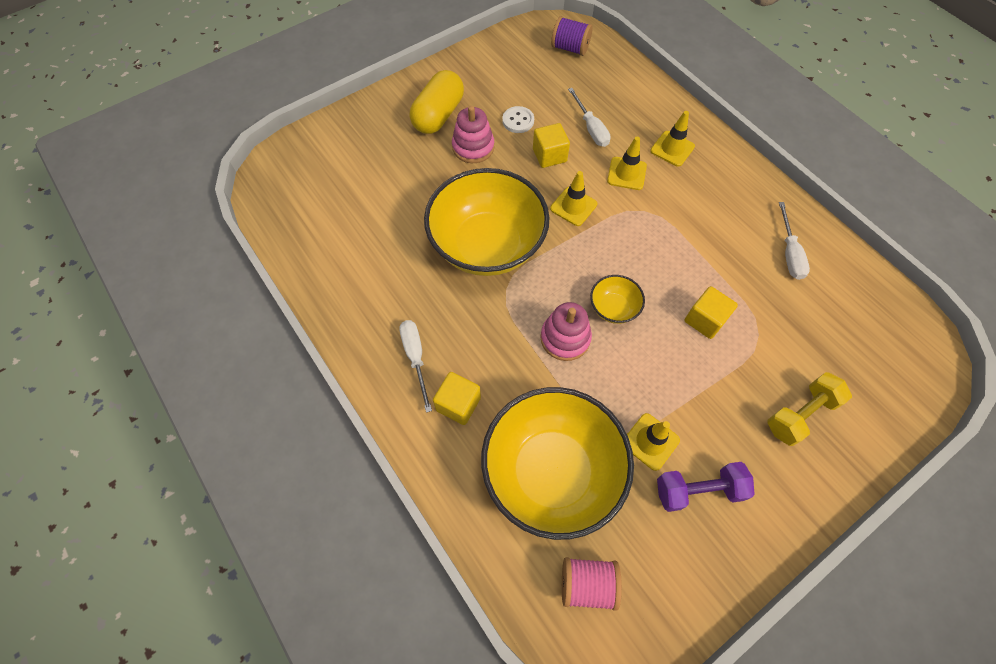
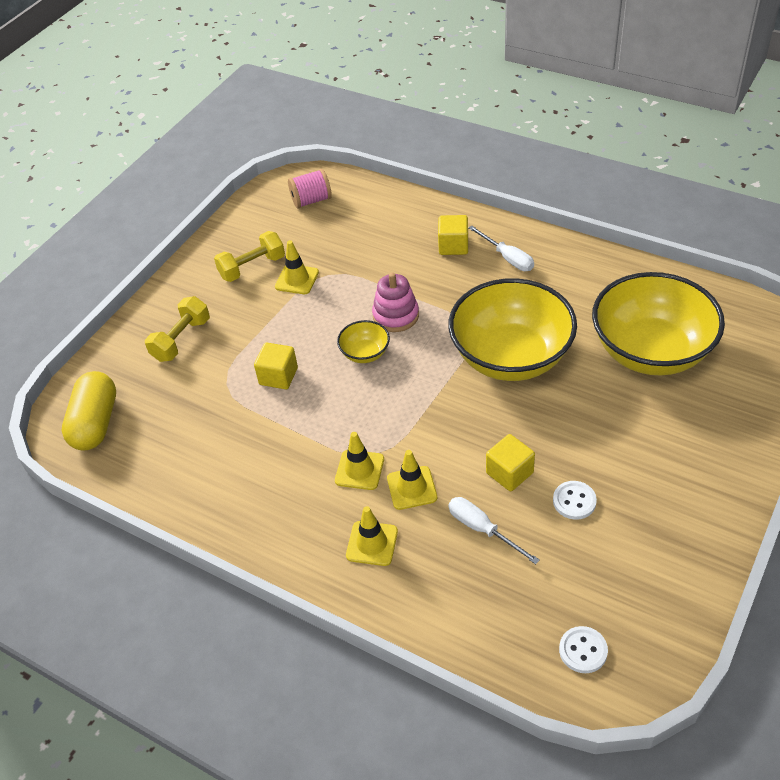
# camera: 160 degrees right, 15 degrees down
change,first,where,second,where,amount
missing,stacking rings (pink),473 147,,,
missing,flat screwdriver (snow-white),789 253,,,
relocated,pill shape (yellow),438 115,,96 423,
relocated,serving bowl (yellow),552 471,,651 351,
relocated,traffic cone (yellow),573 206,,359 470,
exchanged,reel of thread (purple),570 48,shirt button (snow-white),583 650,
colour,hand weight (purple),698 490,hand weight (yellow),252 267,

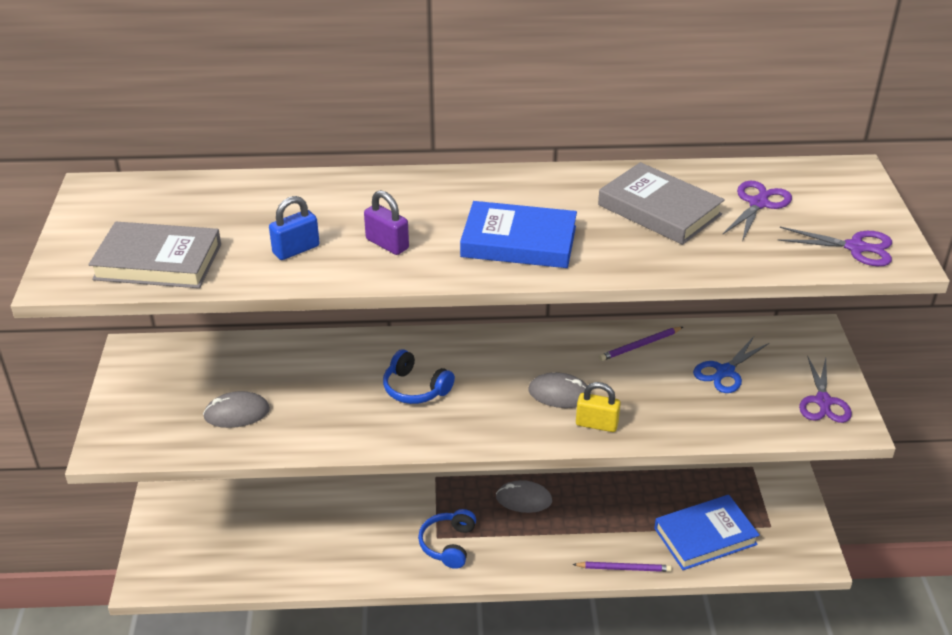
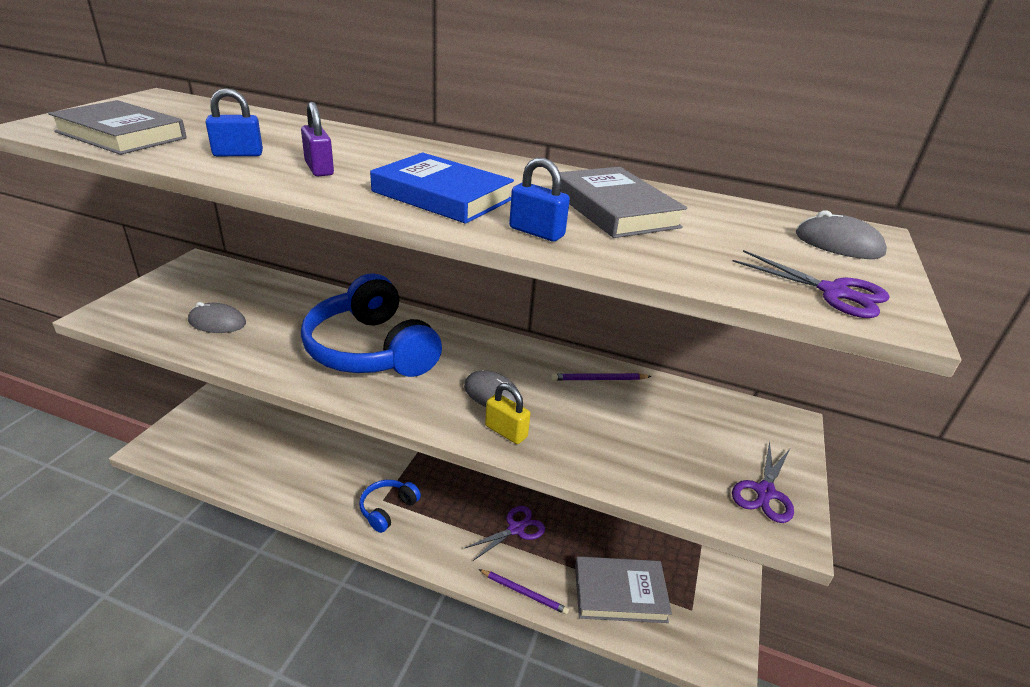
# camera: 20 degrees right, 5 degrees down
change,first,where,second,where,amount
missing,shears (royal blue),725 372,,,
appeared,,,lock (royal blue),536 232,
relocated,PC mouse (ash-grey),524 499,,838 244,
relocated,shears (purple),758 204,,515 529,
colour,hardcover (royal blue),705 536,hardcover (ash-grey),619 593,
size,headphones (royal blue),415 388,,371 349,x2.09

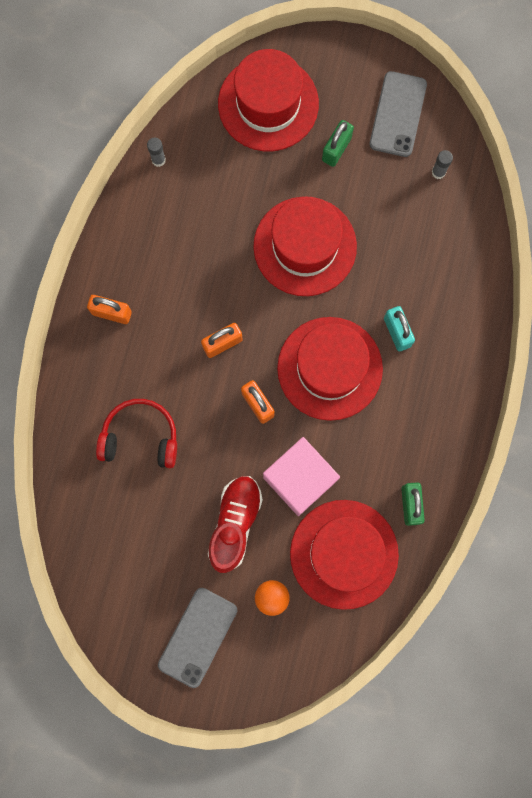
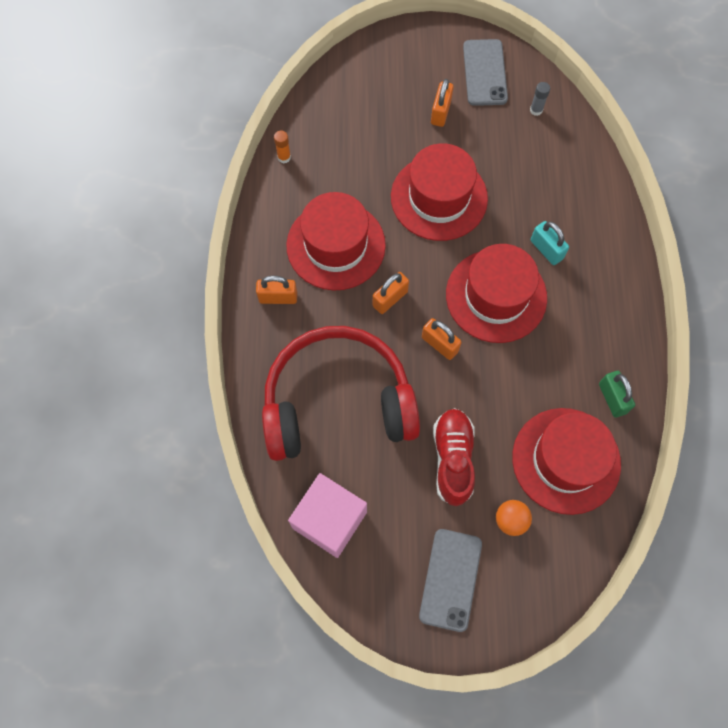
# camera: 15 degrees left, 10 degrees down
change,first,where,second,where,amount
relocated,tall hat (red),268 104,,336 245,
relocated,solid cube (pink),299 479,,329 520,
colour,glue (ash-grey),158 160,glue (orange),284 157,
colour,lock (green),336 149,lock (orange),440 112,
size,headphones (red),140 437,,337 402,x1.92

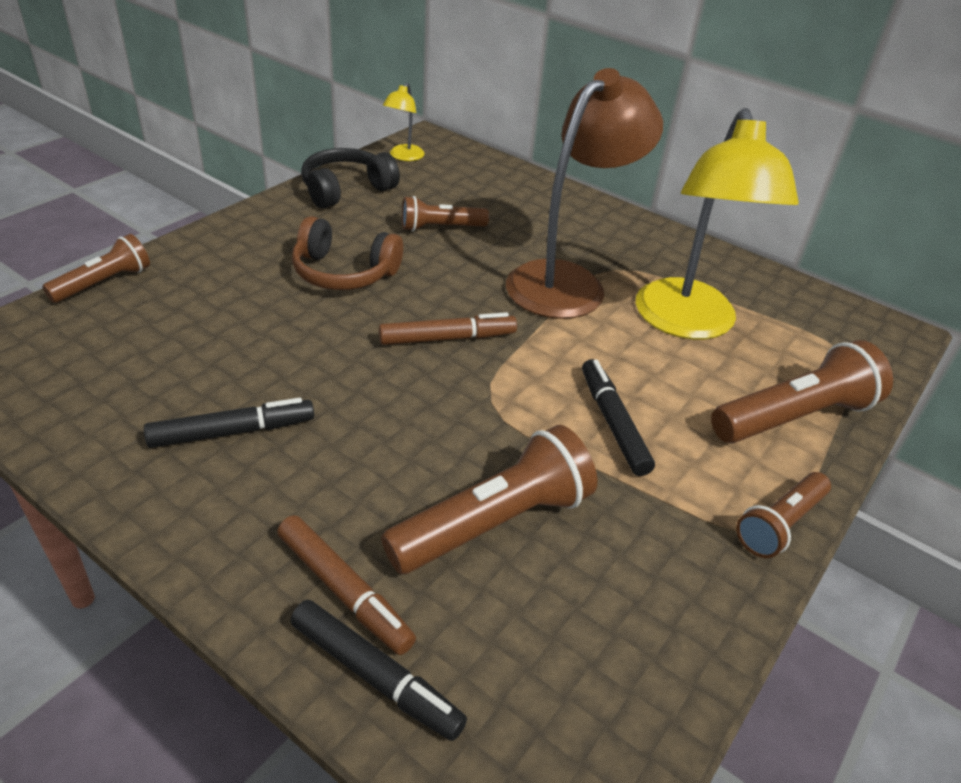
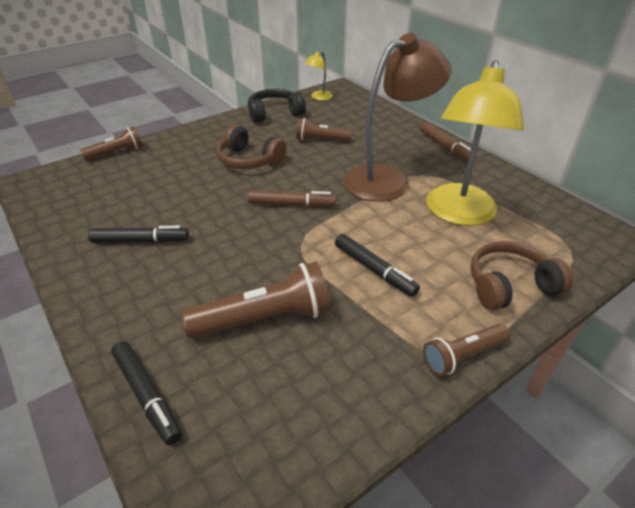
# camera: 20 degrees right, 0 degrees up
change,first,where,second,where,amount
relocated,marker pen (russet),344 591,,446 147,
exchanged,flashlight (russet),794 417,headphones (russet),510 285,
spun,marker pen (jet-black),613 423,,374 270,135 degrees clockwise

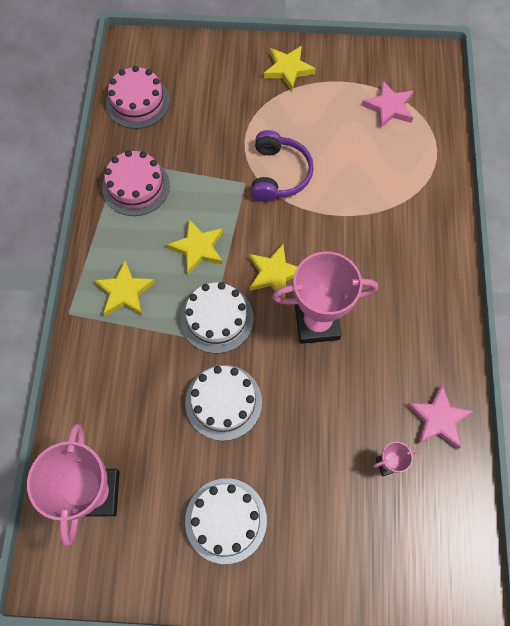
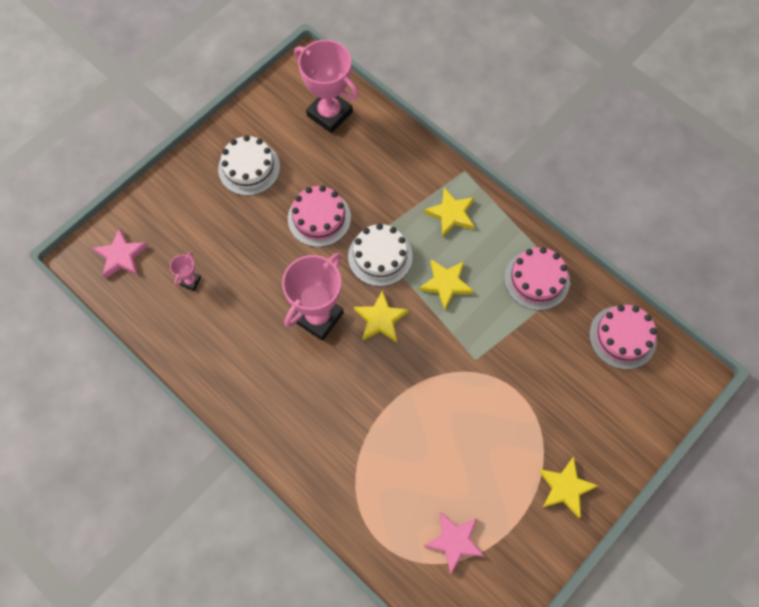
# camera: 130 degrees right, 0 degrees up
change,first,where,second,where,amount
missing,headphones (purple),278 174,,,
relocated,star (pink),438 419,,121 256,
colour,cake (snow-white),223 402,cake (pink),319 218,

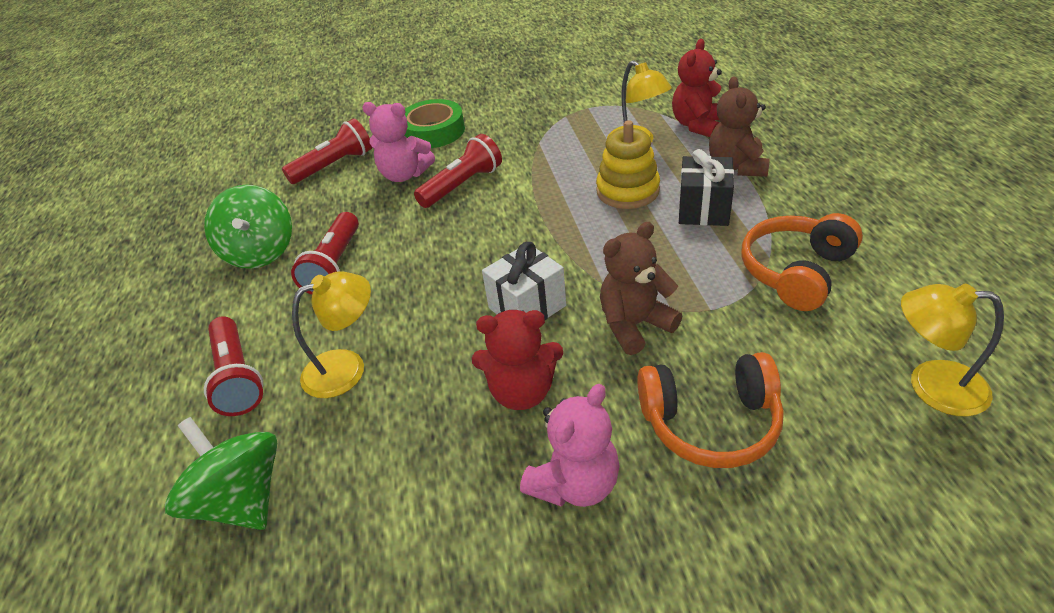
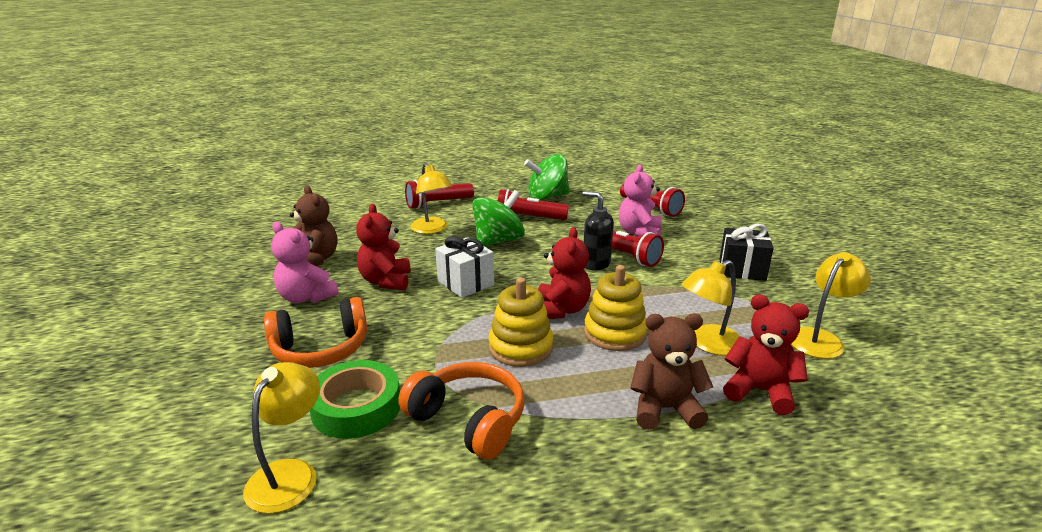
# camera: 85 degrees right, 15 degrees down
change,first,where,second,where,amount
appeared,,,stacking rings (yellow),520 347,
appeared,,,teddy bear (red),561 310,
appeared,,,soap dispenser (jet-black),595 264,
appeared,,,lamp (yellow),820 338,
relocated,toy top (green),241 499,,498 241,
relocated,roll of tape (green),433 131,,356 407,
relocated,teddy bear (russet),635 325,,315 260,
relocated,gift (jet-black),703 209,,742 270,
spun,headphones (orange),711 423,,320 349,105 degrees counterclockwise

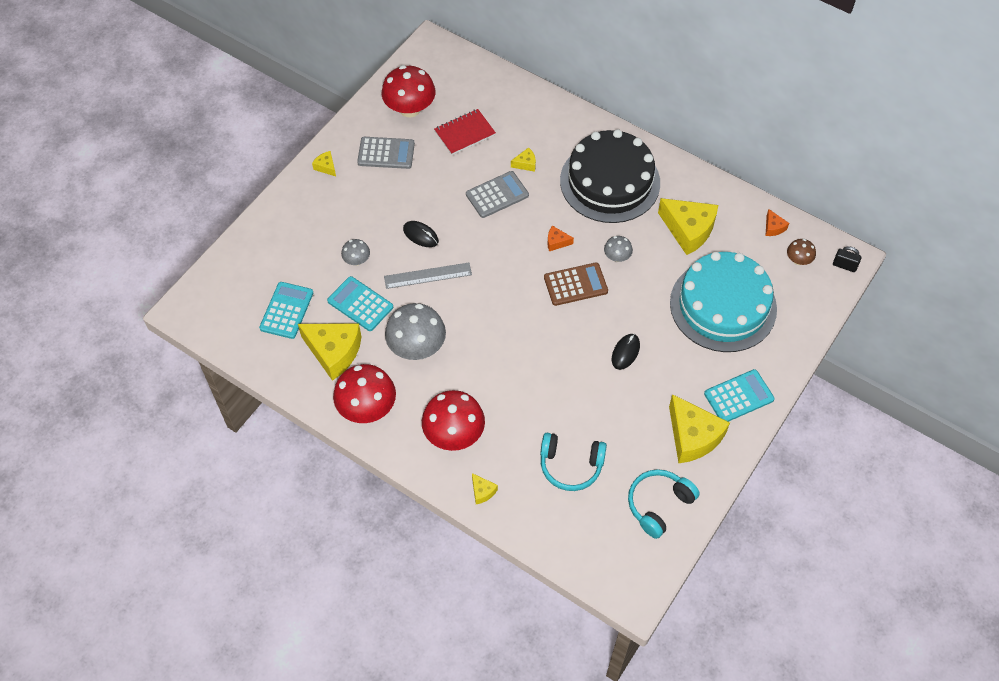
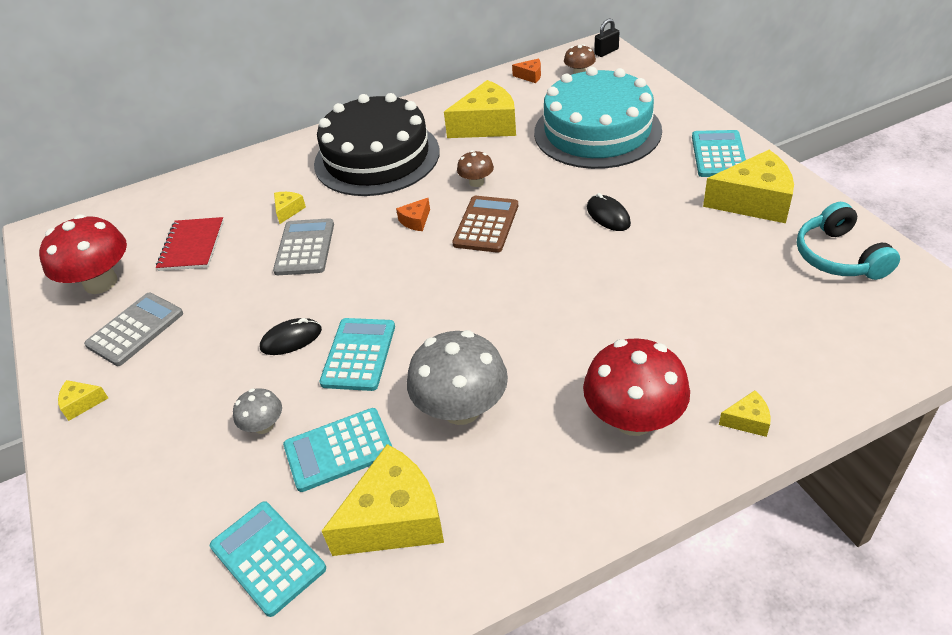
# camera: 55 degrees left, 15 degrees down
change,first,where,second,where,amount
missing,toadstool (red),367 408,,,
missing,headphones (teal),571 465,,,
exchanged,measuring stick (ash-grey),428 276,calculator (teal),359 354,
colour,toadstool (ash-grey),617 257,toadstool (russet),476 182,

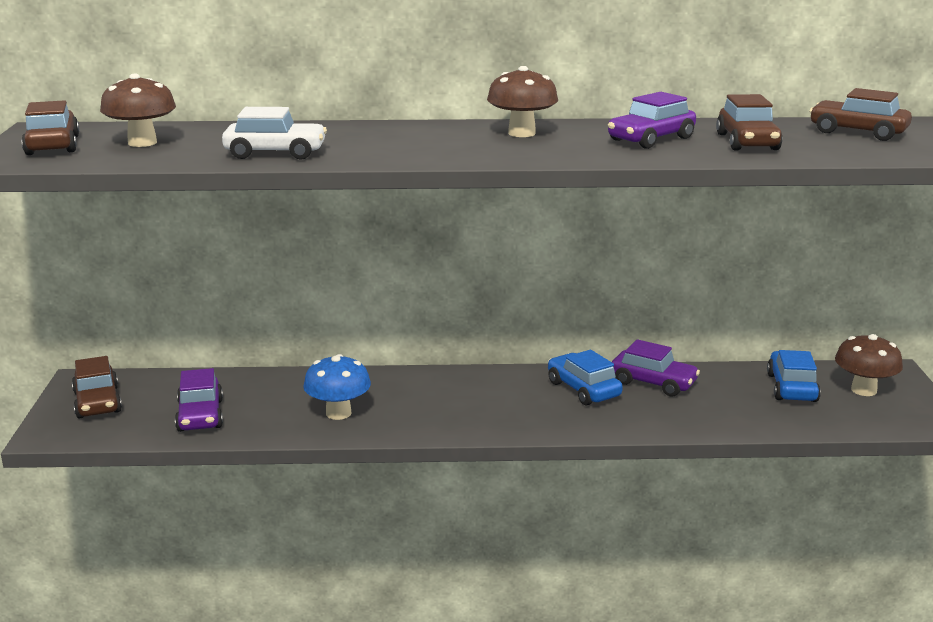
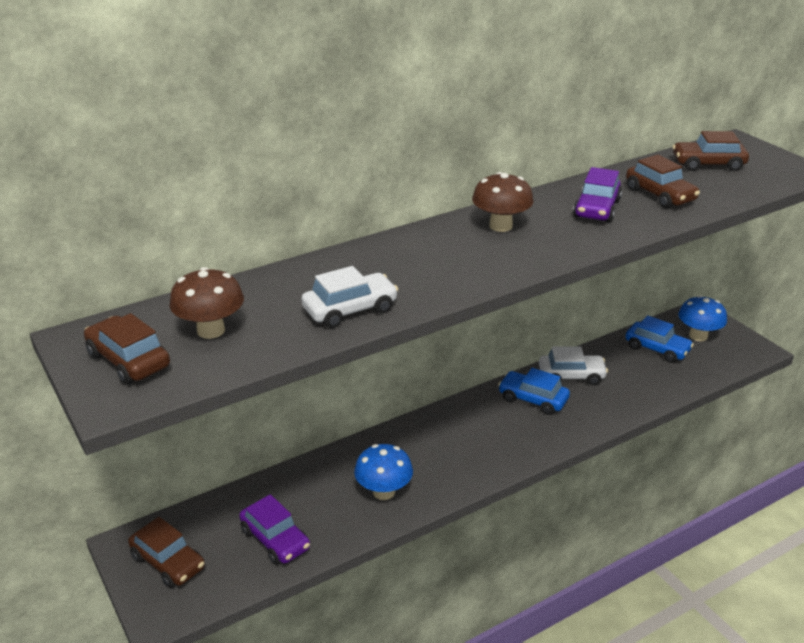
# camera: 30 degrees left, 10 degrees up
change,first,where,second,where,amount
colour,car (purple),653 383,car (snow-white),571 376,
colour,toadstool (russet),863 390,toadstool (royal blue),698 336,
spun,car (royal blue),791 387,,657 349,150 degrees clockwise

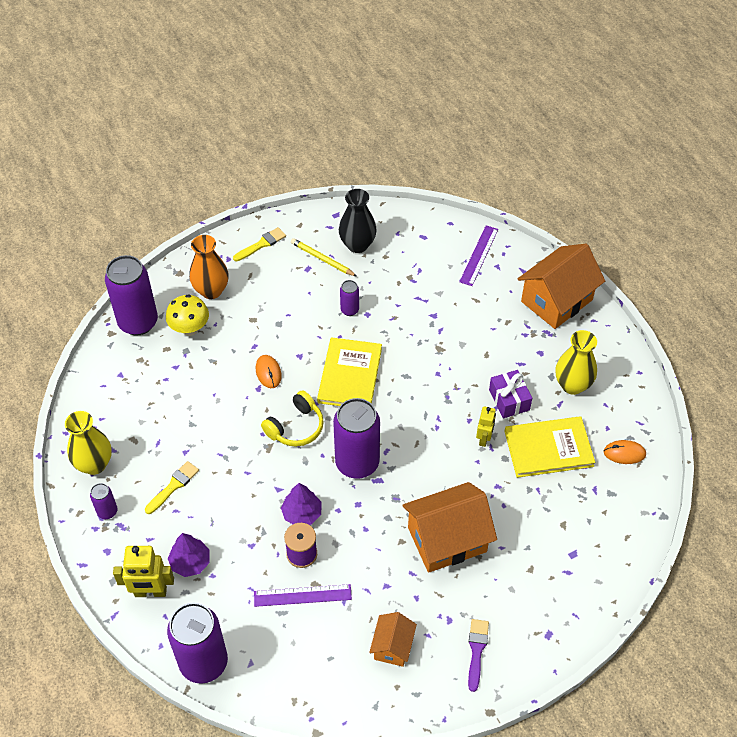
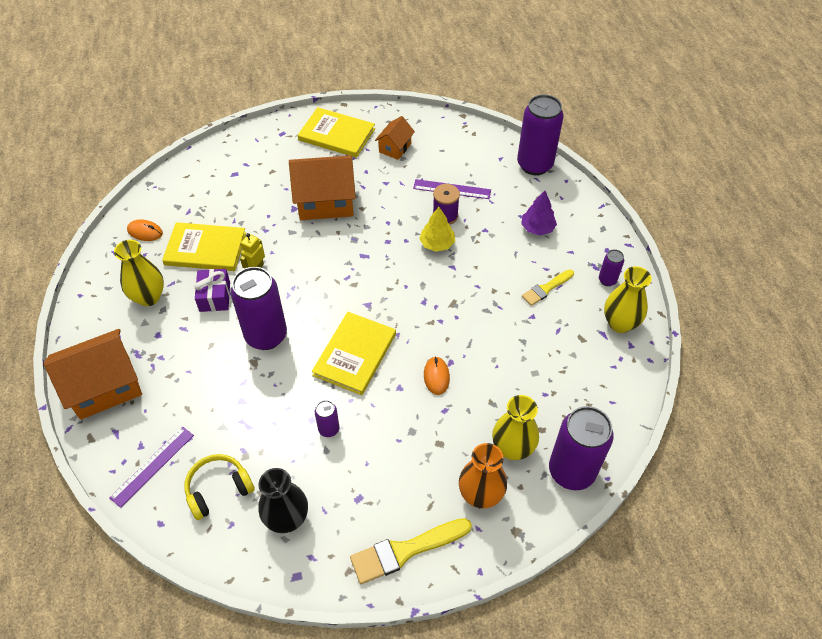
# camera: 165 degrees left, 0 degrees up
change,first,where,second,where,amount
missing,toy robot (yellow),150 592,,,
missing,lead pencil (yellow),322 259,,,
relocated,headphones (yellow),295 427,,218 489,
relocated,can (purple),357 463,,266 336,
exchanged,toadstool (yellow),190 329,flower vase (yellow),512 448,
exchanged,brush (purple),476 650,hardcover (yellow),336 134,
colour,fir tree (purple),302 513,fir tree (yellow),437 244,
size,brush (yellow),261 244,,405 551,x1.62

